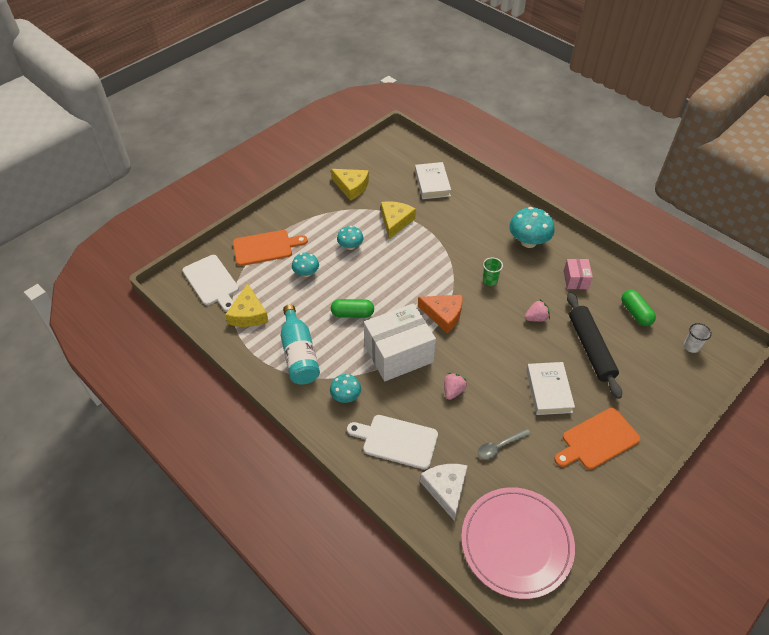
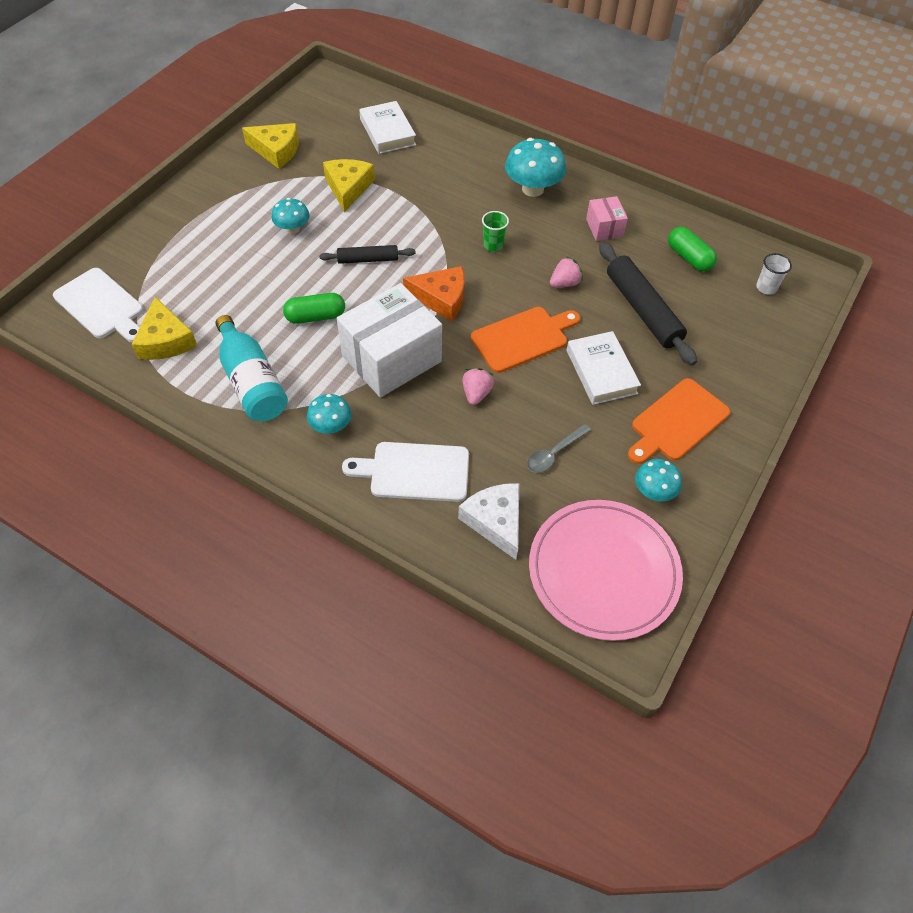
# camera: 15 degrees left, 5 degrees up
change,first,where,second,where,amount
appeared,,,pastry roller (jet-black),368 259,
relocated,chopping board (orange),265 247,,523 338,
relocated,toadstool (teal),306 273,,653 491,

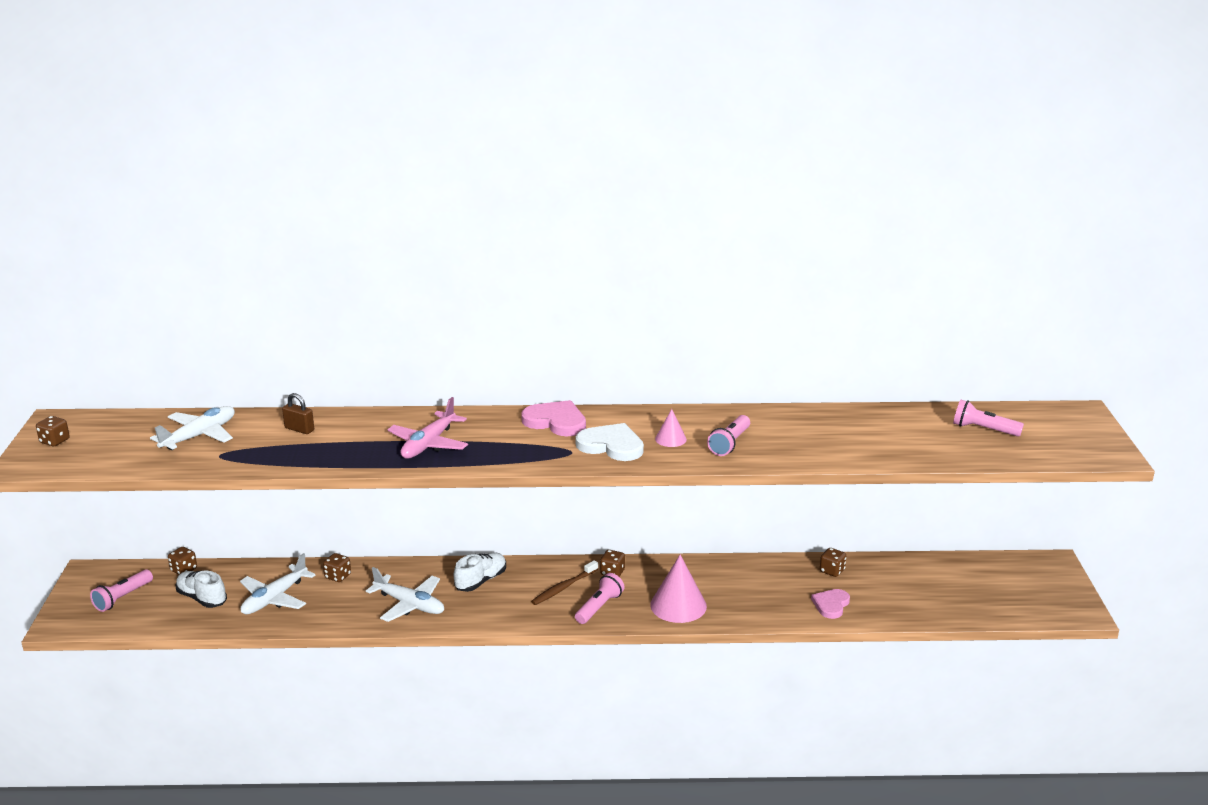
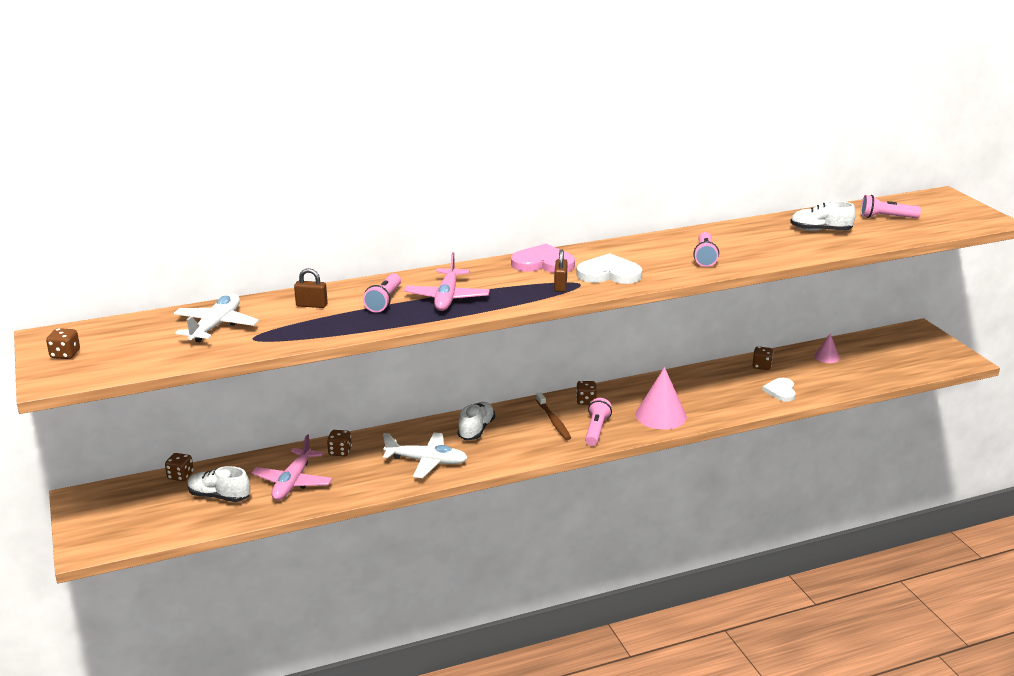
# camera: 20 degrees left, 0 degrees up
change,first,where,second,where,amount
appeared,,,lock (russet),560 286,
appeared,,,shoe (snow-white),820 230,
relocated,flashlight (pink),122 598,,384 301,
relocated,solid cone (pink),670 439,,826 357,
colour,plane (snow-white),274 598,plane (pink),293 482,
colour,heart shape (pink),831 605,heart shape (snow-white),781 391,
spun,tooth brush (russet),563 587,,553 421,45 degrees counterclockwise

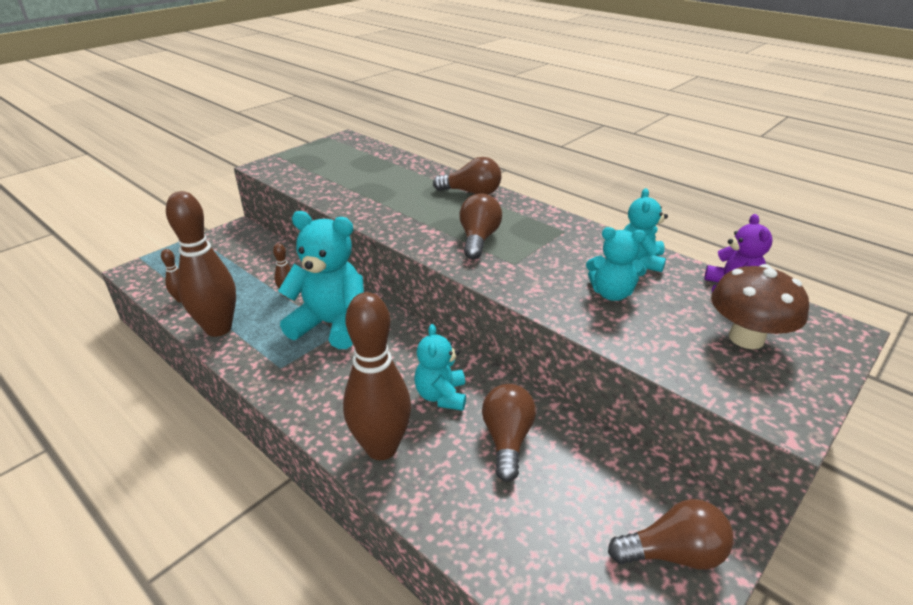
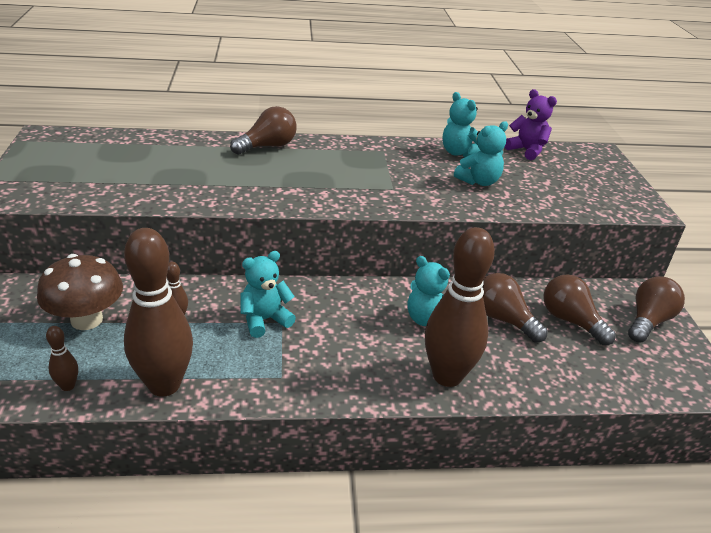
# camera: 50 degrees left, 0 degrees up
change,first,where,second,where,amount
relocated,bulb (russet),478 239,,570 321,
relocated,toadstool (russet),746 338,,87 320,
size,teddy bear (teal),331 324,,265 320,x0.58

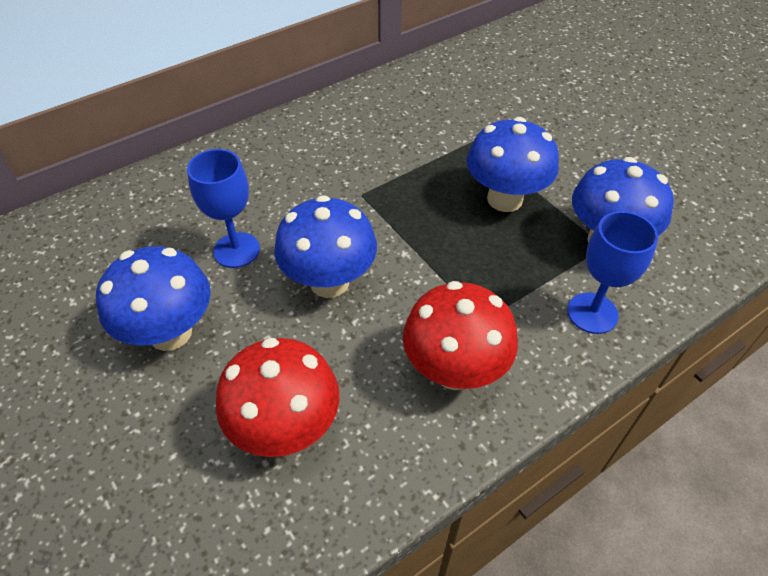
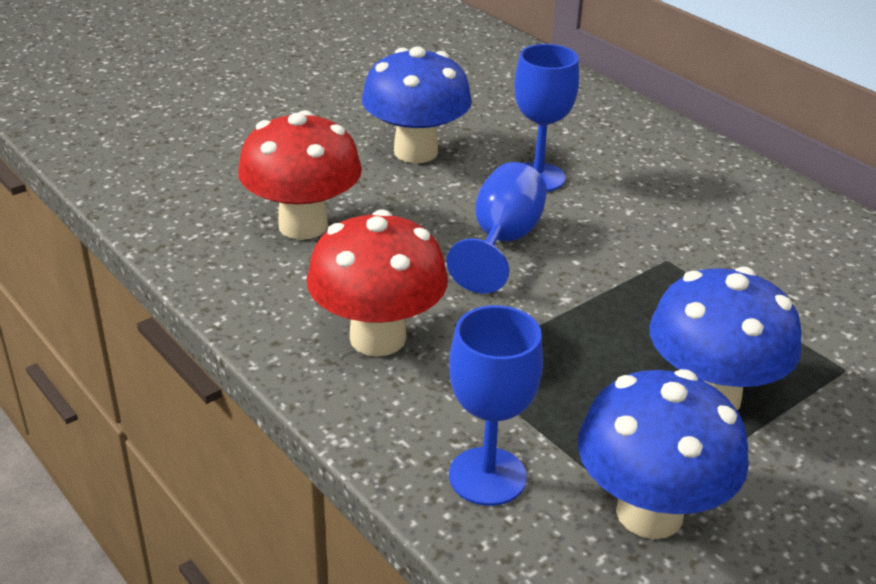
# camera: 85 degrees right, 15 degrees down
change,first,where,second,where,amount
exchanged,toadstool (royal blue),329 282,wine glass (royal blue),502 242,

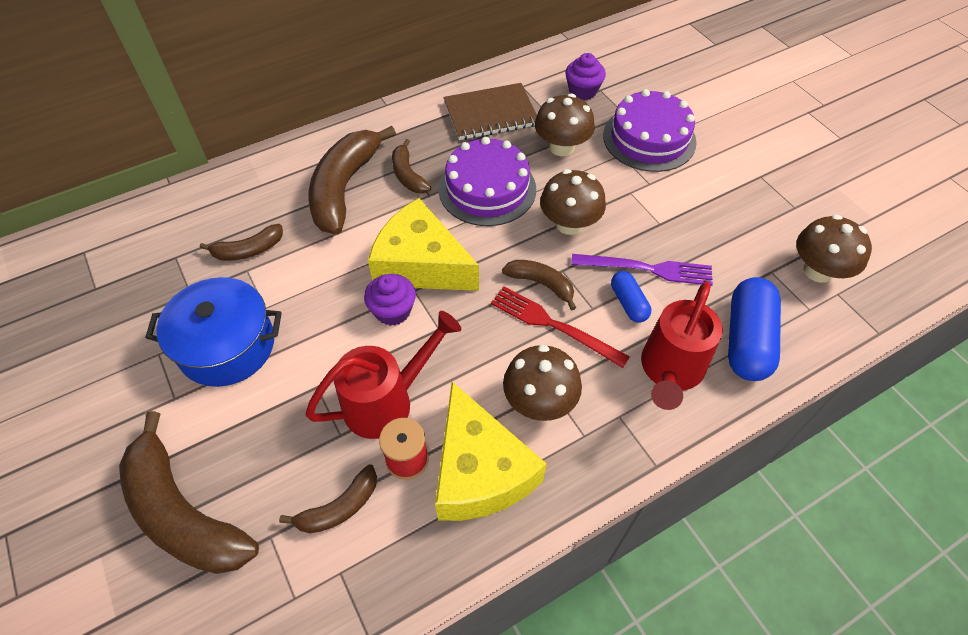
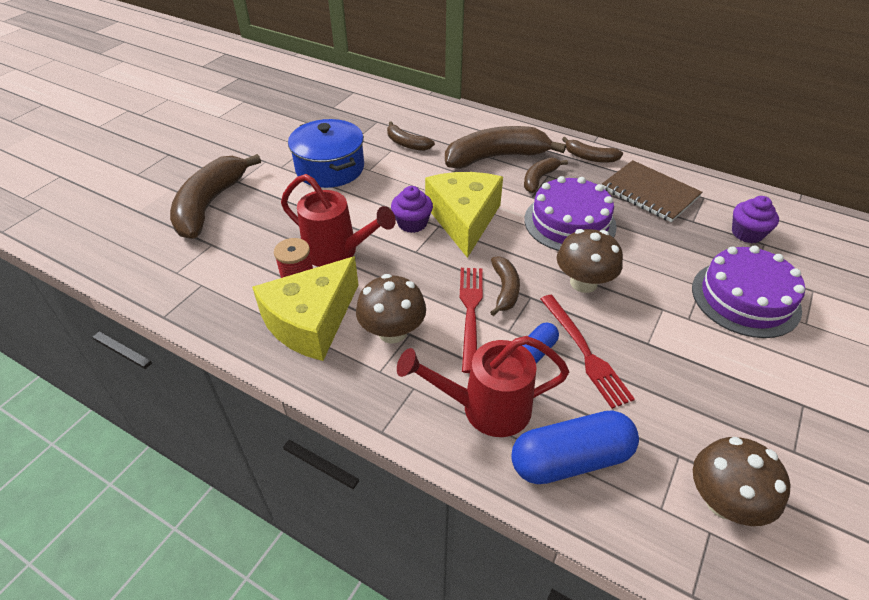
# camera: 60 degrees right, 10 degrees down
change,first,where,second,where,amount
missing,toadstool (russet),561 147,,,
relocated,banana fruit (russet),339 507,,590 157,
colour,fork (purple),647 269,fork (red),584 352,

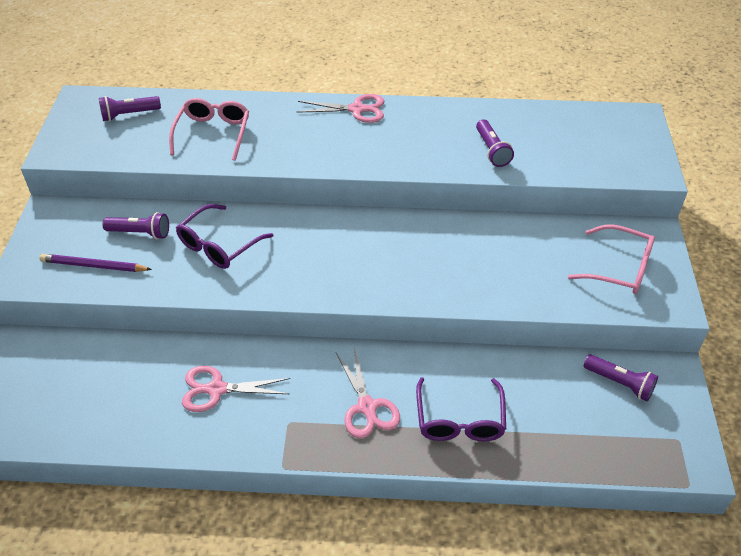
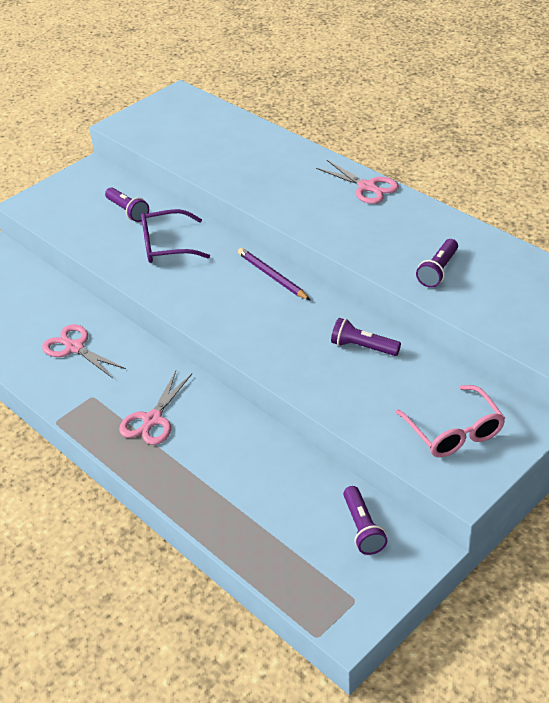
# camera: 45 degrees right, 5 degrees down
change,first,where,second,where,amount
missing,eyeglasses (pink),213 133,,,
missing,eyeglasses (purple),459 420,,,
relocated,lead pencil (purple),94 266,,272 276,
relocated,flashlight (purple),129 115,,362 347,

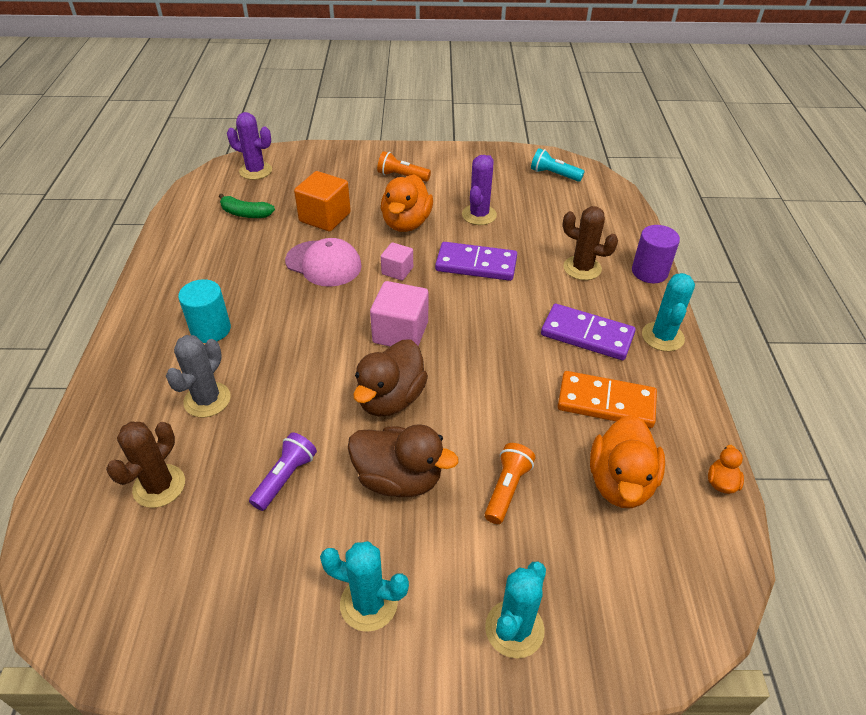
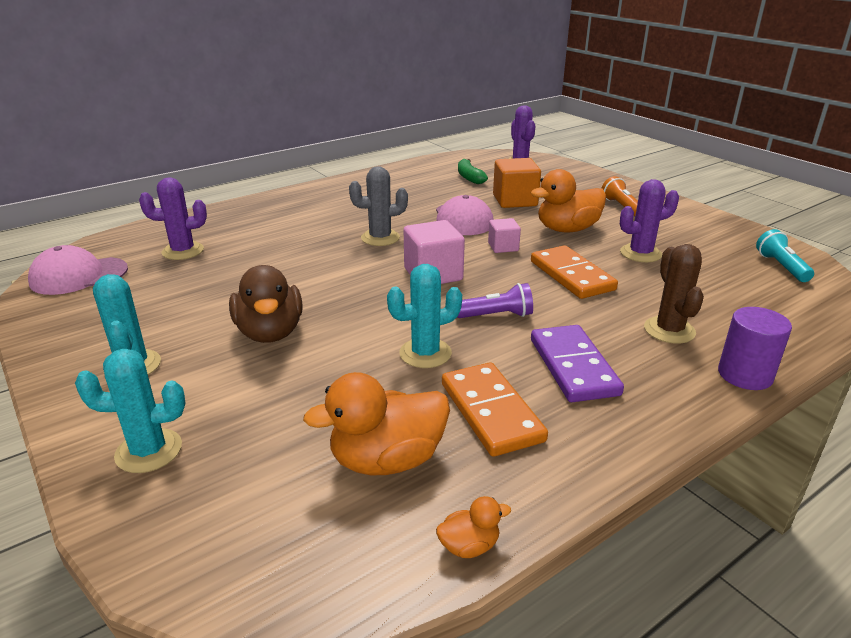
# camera: 55 degrees right, 15 degrees down
change,first,where,second,where,amount
missing,cylinder shape (teal),210 329,,,
missing,duck (russet),390 399,,,
missing,flashlight (orange),507 489,,,
appeared,,,baseball cap (pink),79 276,
relocated,cactus (ash-grey),207 400,,380 238,
relocated,flashlight (purple),285 477,,496 315,
relocated,cactus (teal),662 337,,425 353,
colour,cactus (russet),159 486,cactus (purple),183 251,
colour,domino piece (purple),476 264,domino piece (orange),571 275,

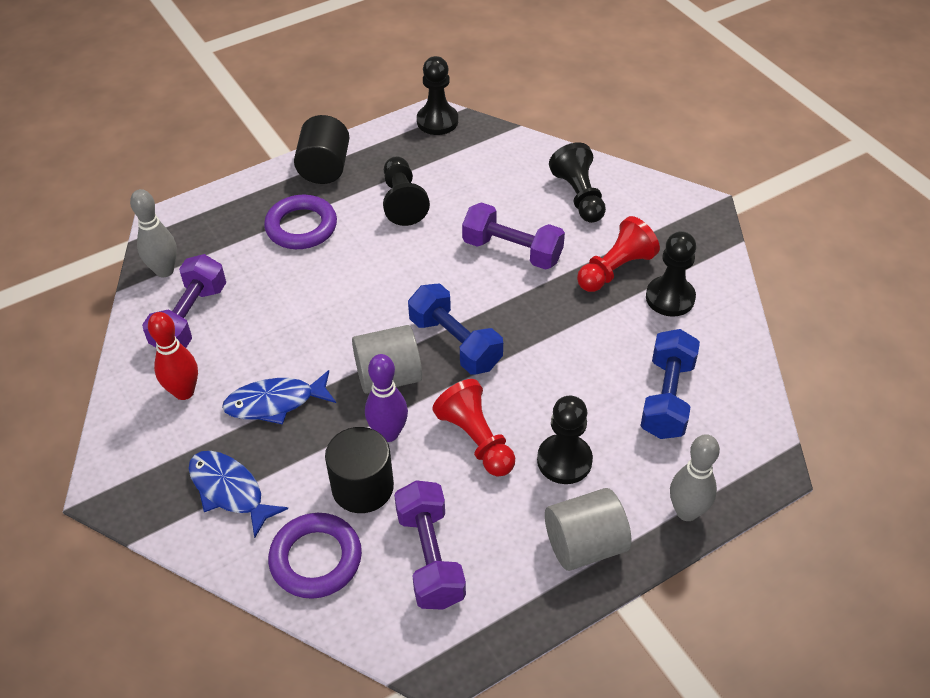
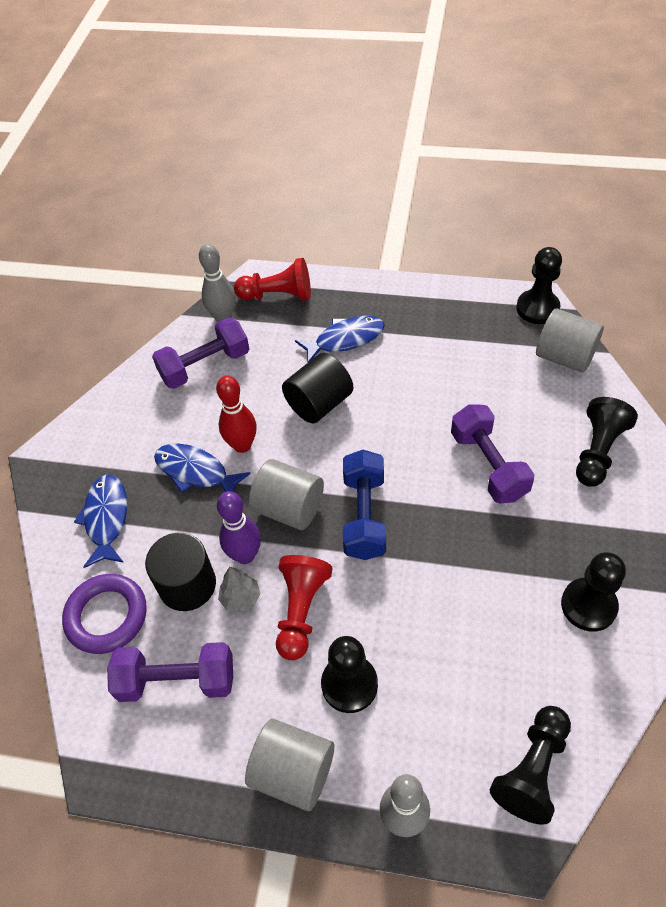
# camera: 45 degrees right, 5 degrees up
change,first,where,second,where,amount
missing,hand weight (royal blue),667 398,,,
appeared,,,fir tree (ash-grey),241 598,
appeared,,,cylinder shape (ash-grey),564 357,
relocated,skittle (red),184 392,,242 445,
relocated,cylinder shape (jet-black),324 168,,319 403,
relocated,chess pawn (jet-black),402 201,,532 769,
relocated,chess pawn (red),615 269,,278 295,
exchanged,torus (purple),301 227,toy fish (royal blue),345 339,
spun,hand weight (purple),430 557,,177 680,60 degrees clockwise

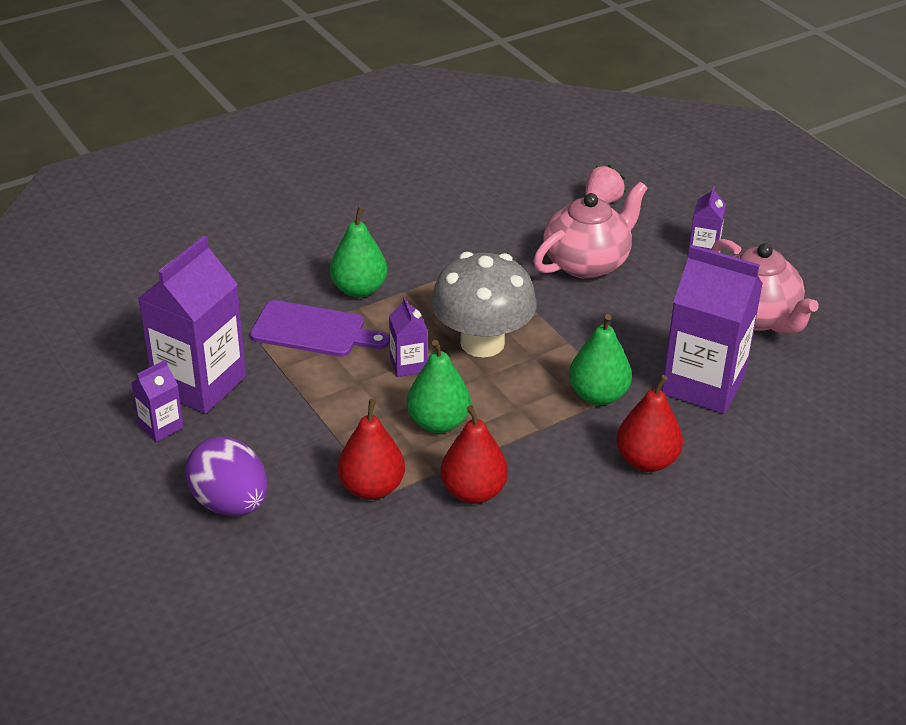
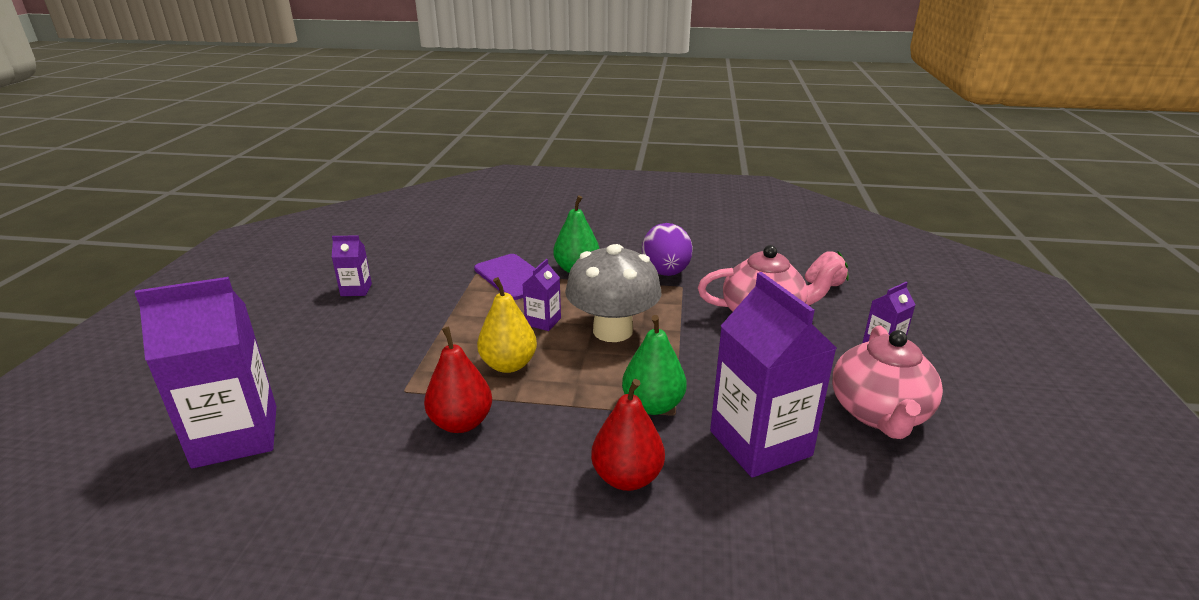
# camera: 40 degrees right, 10 degrees down
change,first,where,second,where,amount
missing,pear (red),371 488,,,
relocated,milk carton (purple),199 384,,236 436,
relocated,egg (purple),230 503,,666 273,
colour,pear (green),438 422,pear (yellow),508 365,

